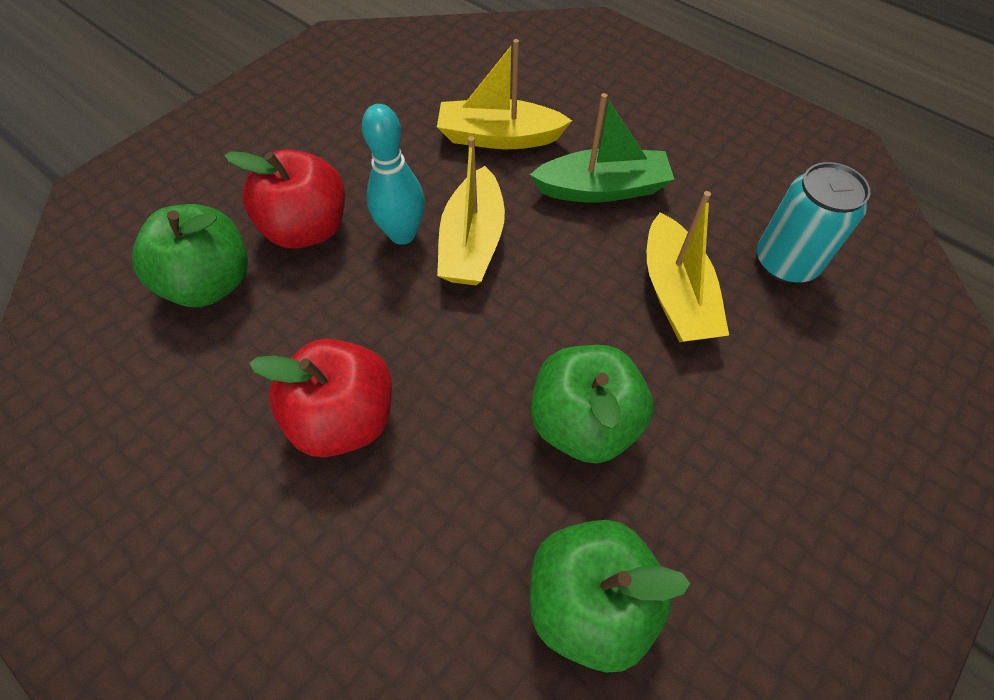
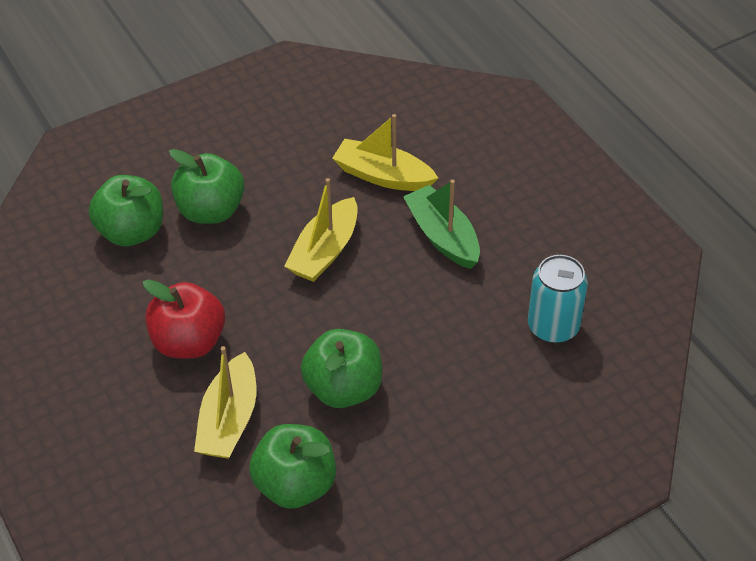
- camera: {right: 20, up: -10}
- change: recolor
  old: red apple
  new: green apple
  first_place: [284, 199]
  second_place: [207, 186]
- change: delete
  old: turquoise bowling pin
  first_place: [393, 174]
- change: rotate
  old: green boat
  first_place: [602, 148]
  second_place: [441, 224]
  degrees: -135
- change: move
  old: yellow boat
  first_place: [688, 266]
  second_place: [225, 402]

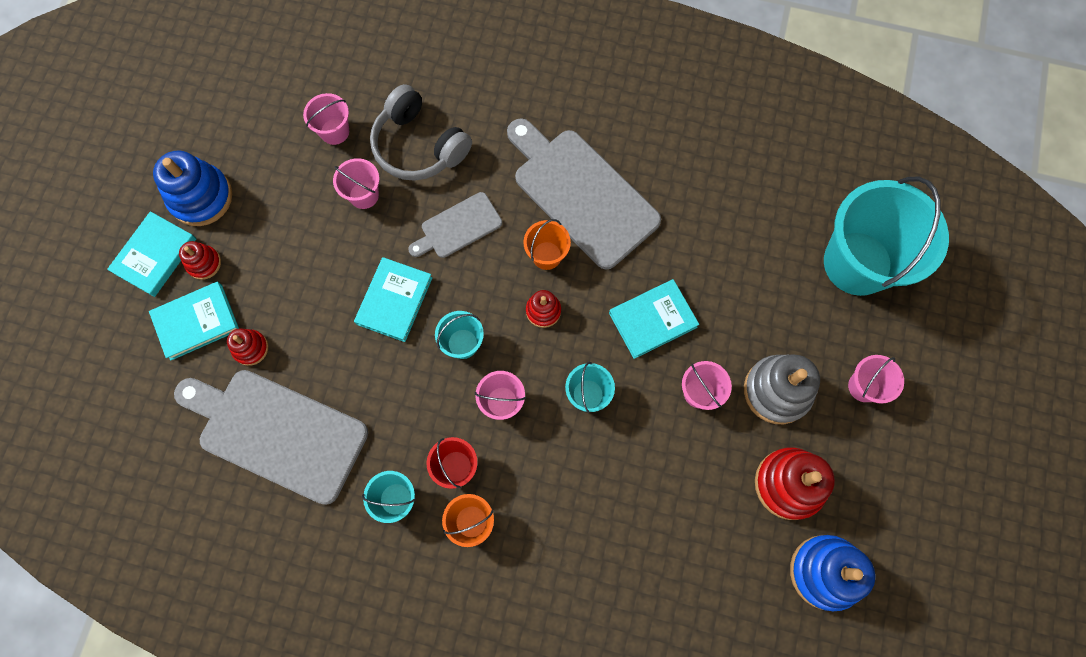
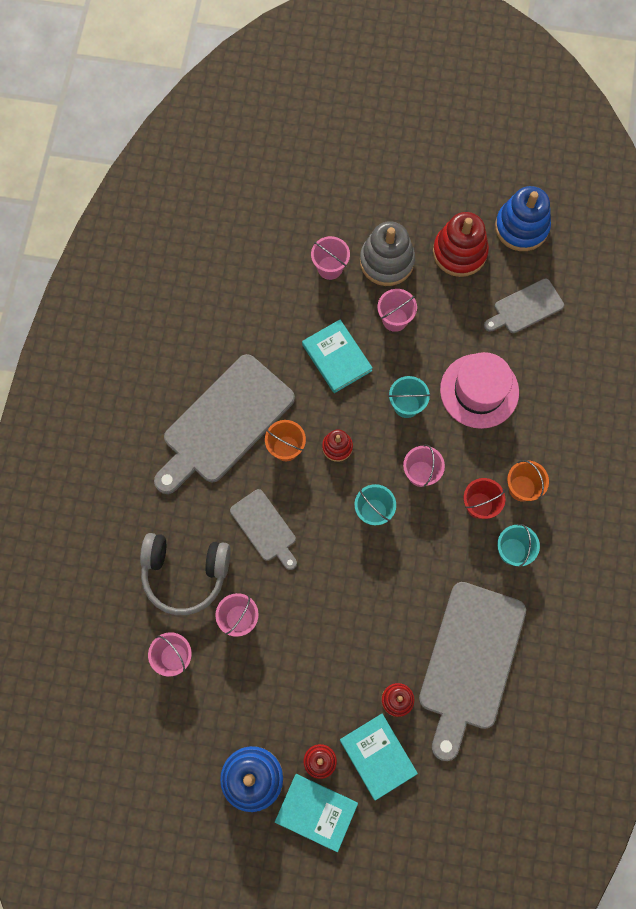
- camera: {right: -95, up: 0}
- change: delete
  old: turquoise book
  first_place: [393, 299]
- change: rotate
  old: grey headphones
  first_place: [421, 132]
  second_place: [185, 574]
  degrees: 60
- change: delete
  old: turquoise bucket
  first_place: [886, 236]
- change: move
  old: pink bucket
  first_place: [876, 379]
  second_place: [330, 258]
- change: insert
  new: pink hat
  second_place: [479, 390]
- change: insert
  new: grey cutting board
  second_place: [524, 306]

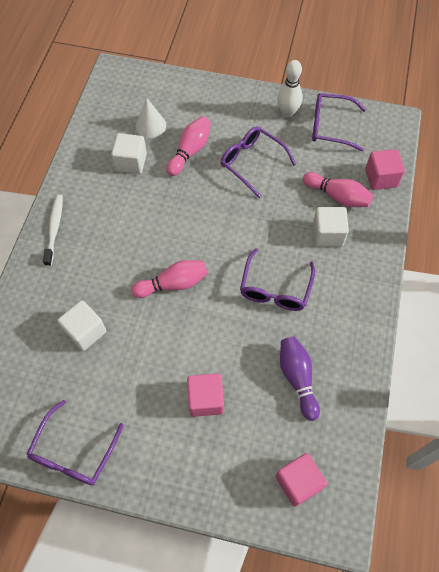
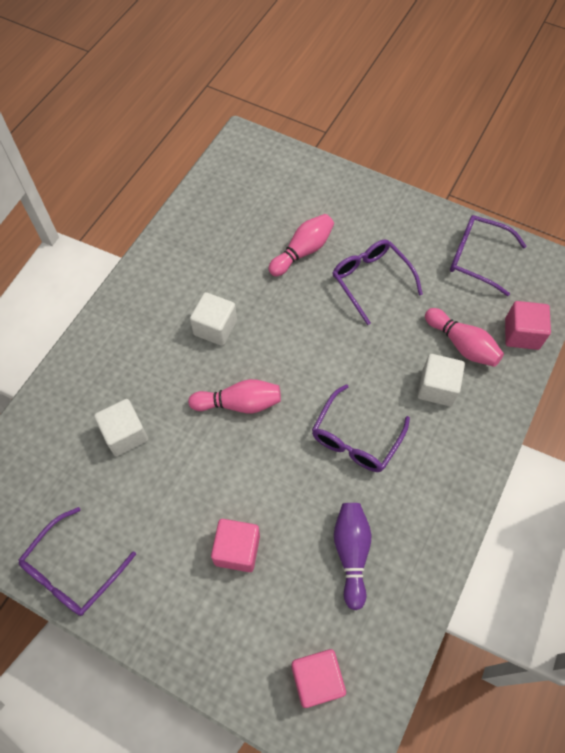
- camera: {right: 15, up: 0}
- change: delete
  old: white toothbrush
  first_place: [53, 230]
- change: move
  old: white cube
  first_place: [129, 153]
  second_place: [213, 319]
- change: delete
  old: white cone
  first_place: [151, 118]
- change: delete
  old: white bowling pin
  first_place: [290, 89]

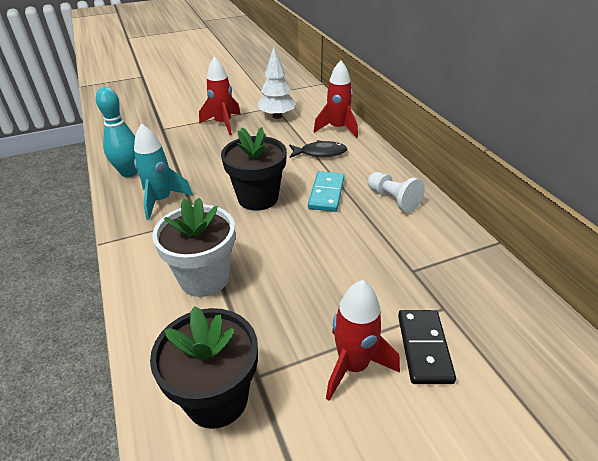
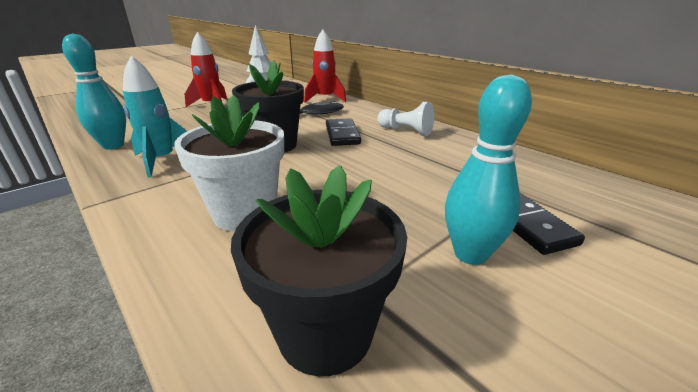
- camera: {right: -20, up: -10}
- change: recolor
  old: turquoise domino
  new: black domino
  first_place: [326, 191]
  second_place: [343, 132]
- change: replace
  old: red rocket
  new: turquoise bowling pin
  first_place: [363, 340]
  second_place: [488, 170]

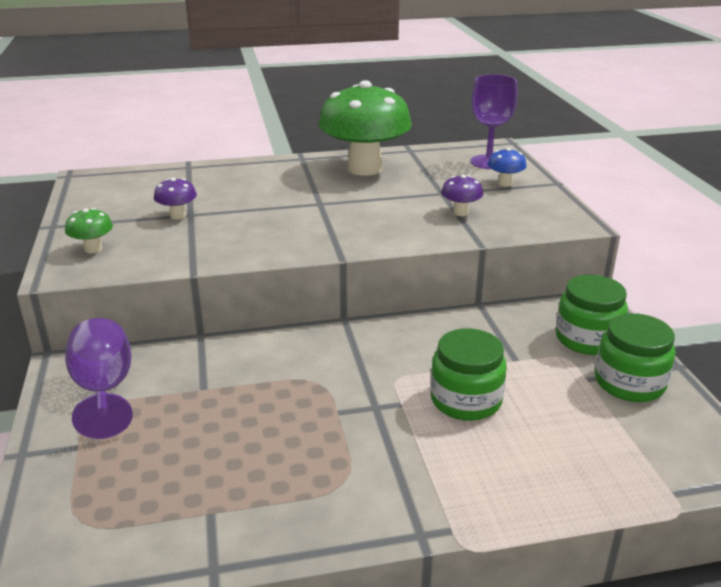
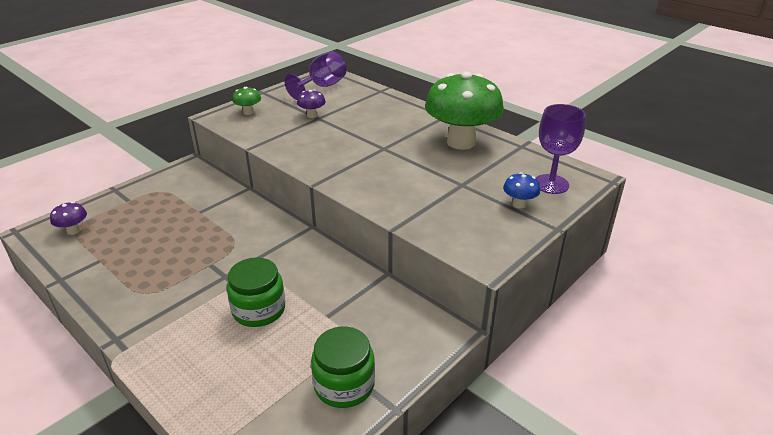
- camera: {right: 55, up: 5}
- change: move
  old: purple goblet
  first_place: [99, 378]
  second_place: [316, 75]
- change: move
  old: purple mushroom
  first_place: [462, 195]
  second_place: [68, 218]
- change: delete
  old: green jar
  first_place: [592, 315]

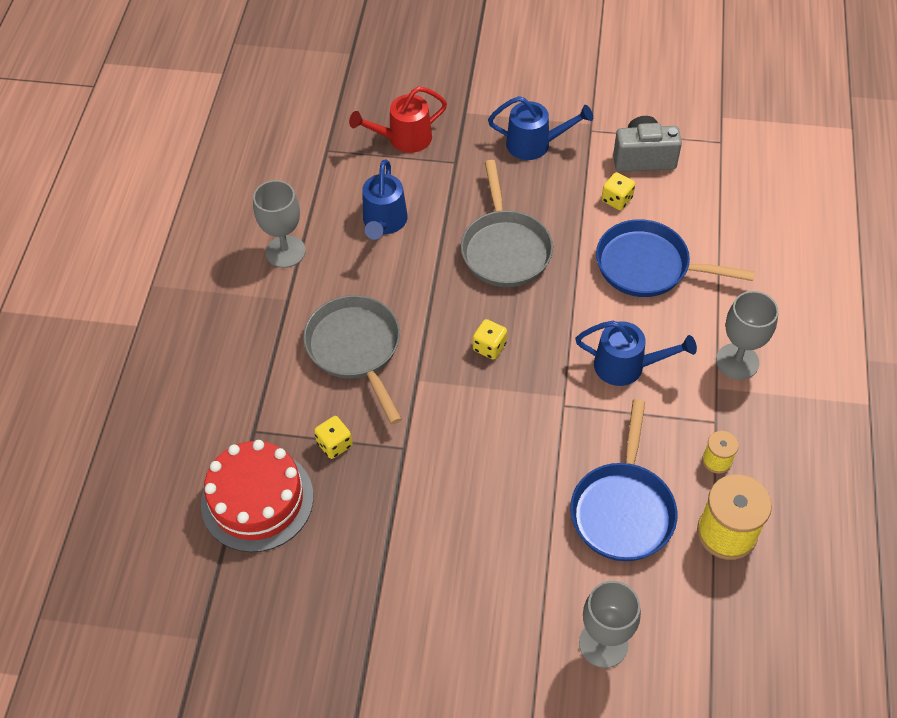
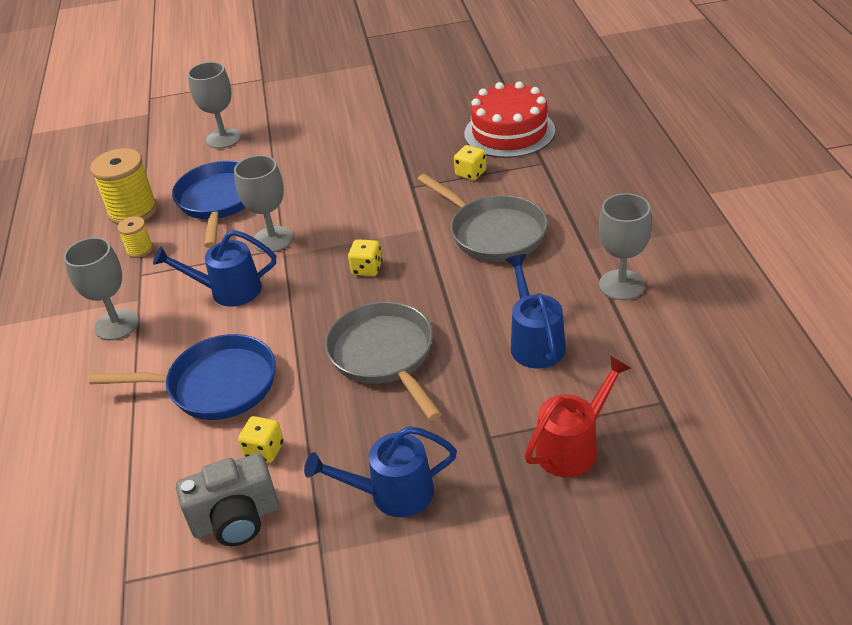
- camera: {right: 165, up: -15}
- change: insert
  new: grey goblet
  second_place: [263, 204]

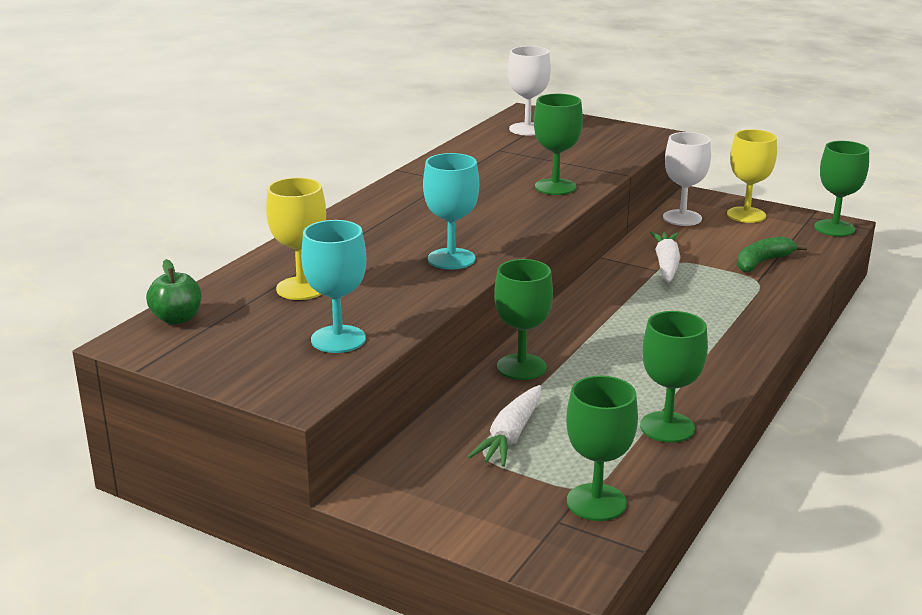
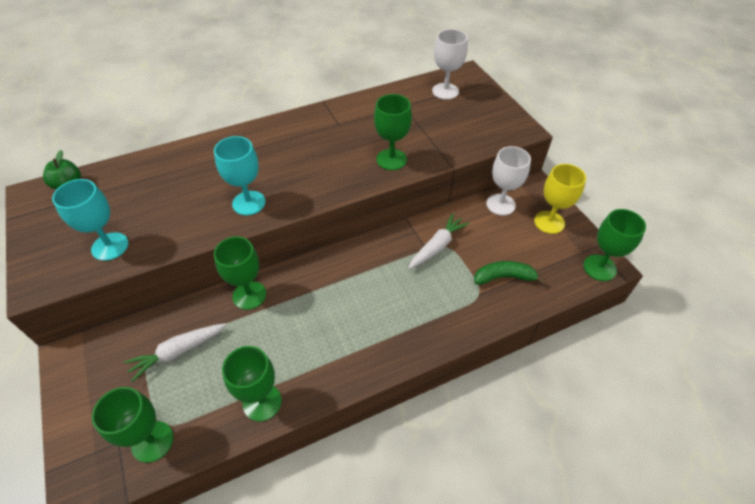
- camera: {right: 35, up: 25}
- change: delete
  old: yellow goblet
  first_place: [296, 238]

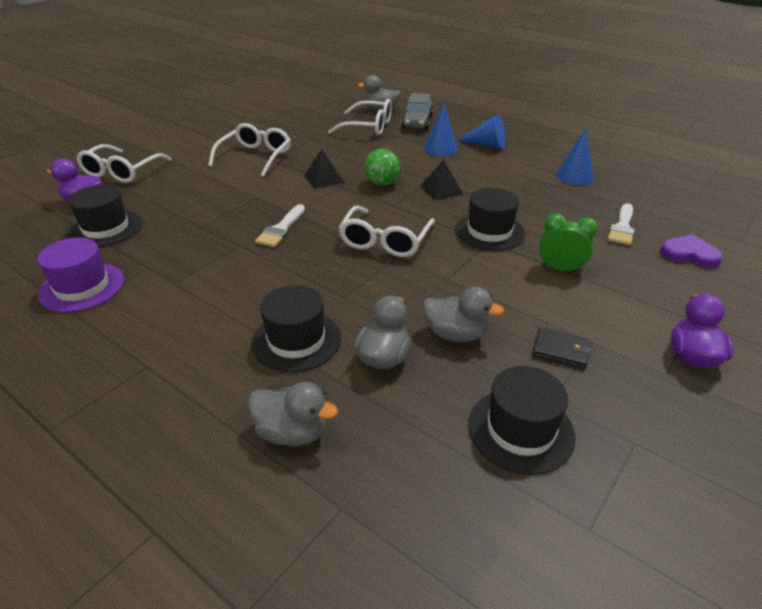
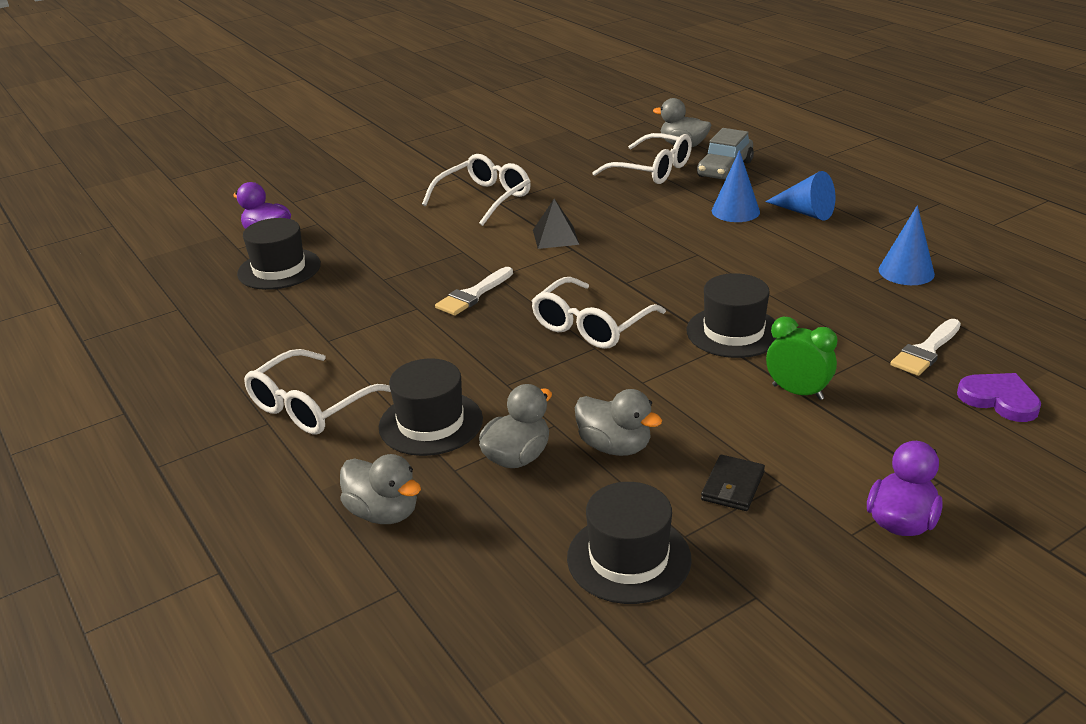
- camera: {right: 20, up: -5}
- change: delete
  old: purple hat
  first_place: [80, 275]
- change: move
  old: white glasses
  first_place: [124, 163]
  second_place: [317, 391]
- change: delete
  old: green ball
  first_place: [382, 167]
- change: delete
  old: black pyramid
  first_place: [441, 179]
- change: rotate
  old: black wallet
  first_place: [561, 348]
  second_place: [733, 483]
  degrees: 75

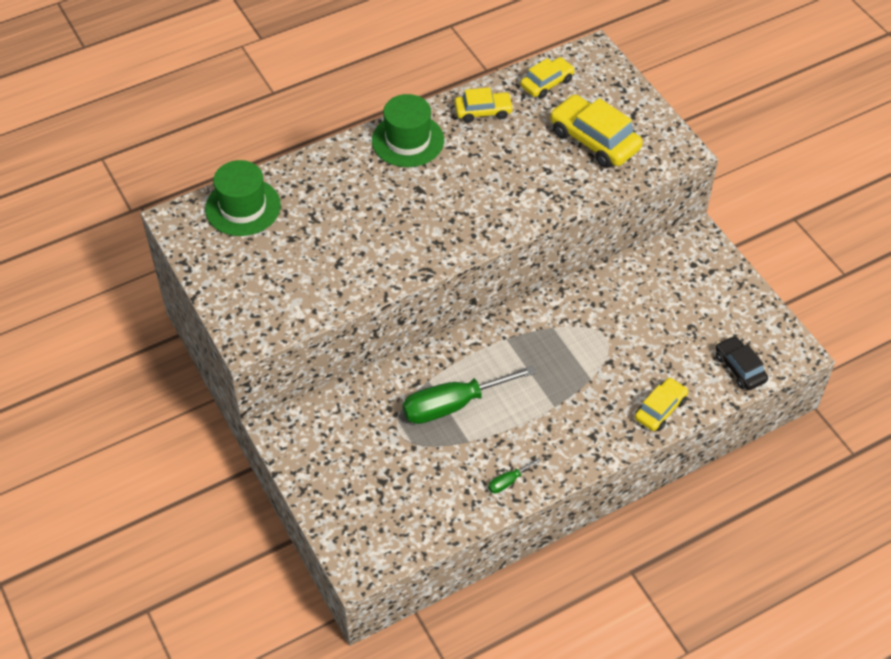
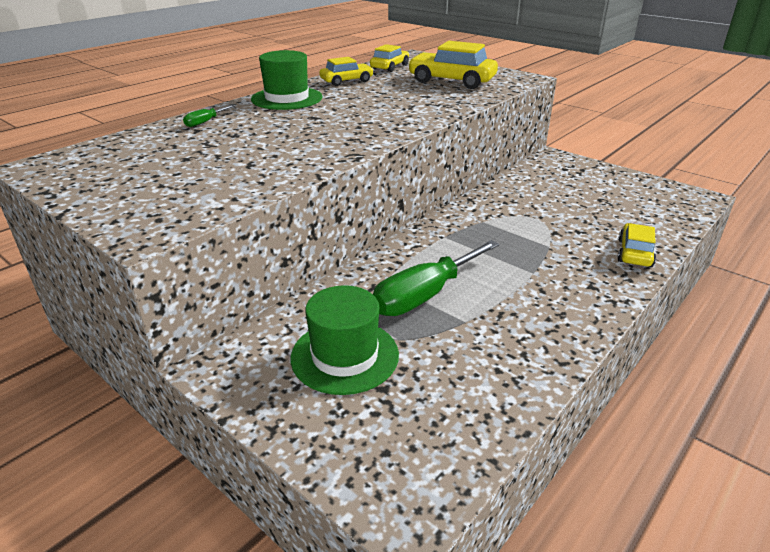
- camera: {right: -20, up: -20}
- change: move
  old: green hat
  first_place: [243, 198]
  second_place: [345, 340]
- change: move
  old: green screwdriver
  first_place: [515, 475]
  second_place: [209, 116]
- change: delete
  old: black car
  first_place: [741, 363]

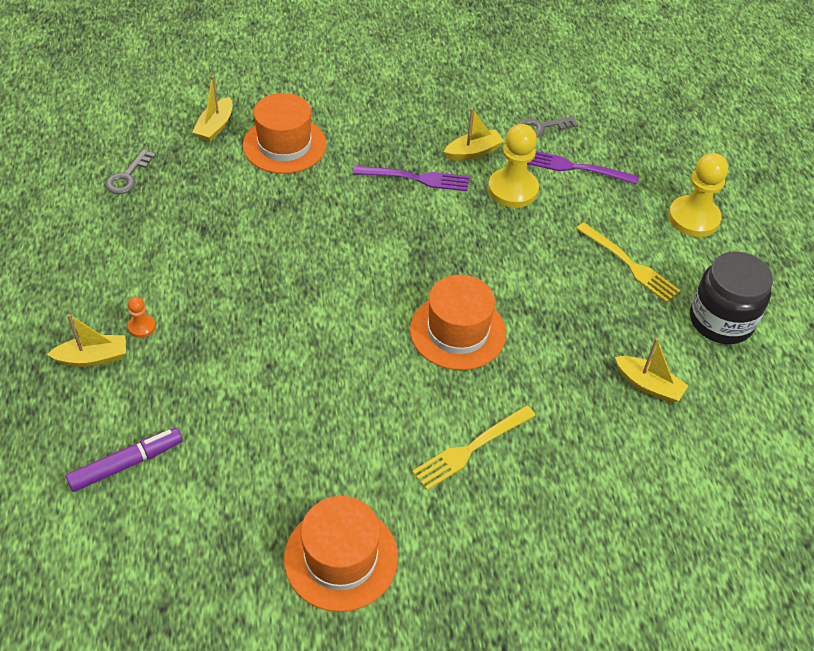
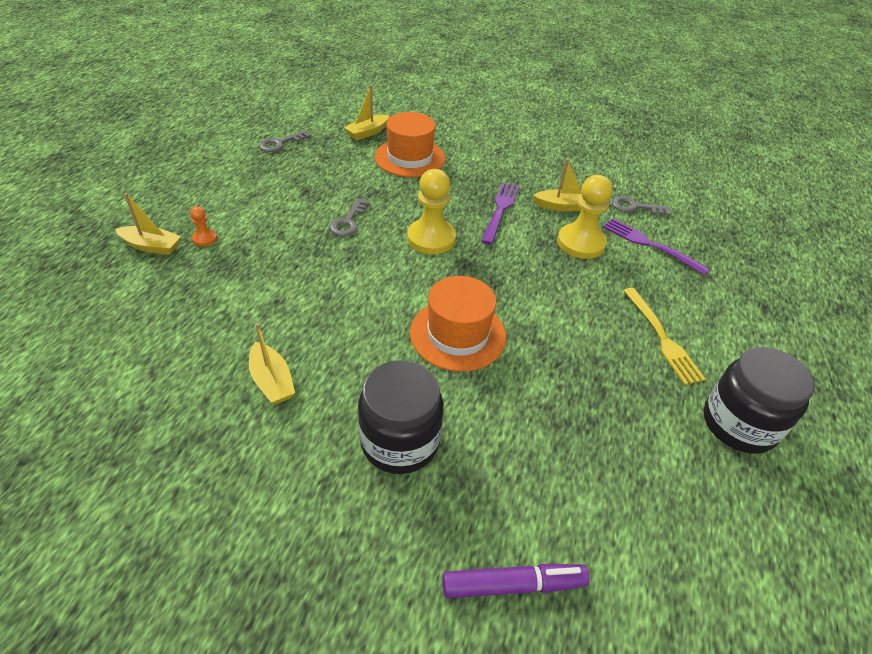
- camera: {right: 25, up: -5}
- change: move
  old: purple marker
  first_place: [124, 460]
  second_place: [516, 581]
- change: delete
  old: orange hat
  first_place: [341, 554]
- change: rotate
  old: purple fork
  first_place: [411, 178]
  second_place: [500, 213]
  degrees: -105
- change: replace
  old: yellow fork
  new: black jar
  first_place: [474, 447]
  second_place: [401, 417]
- change: move
  old: yellow boat
  first_place: [651, 370]
  second_place: [272, 364]
- change: move
  old: yellow pawn
  first_place: [698, 195]
  second_place: [431, 211]
- change: insert
  new: grey key
  second_place: [350, 217]

